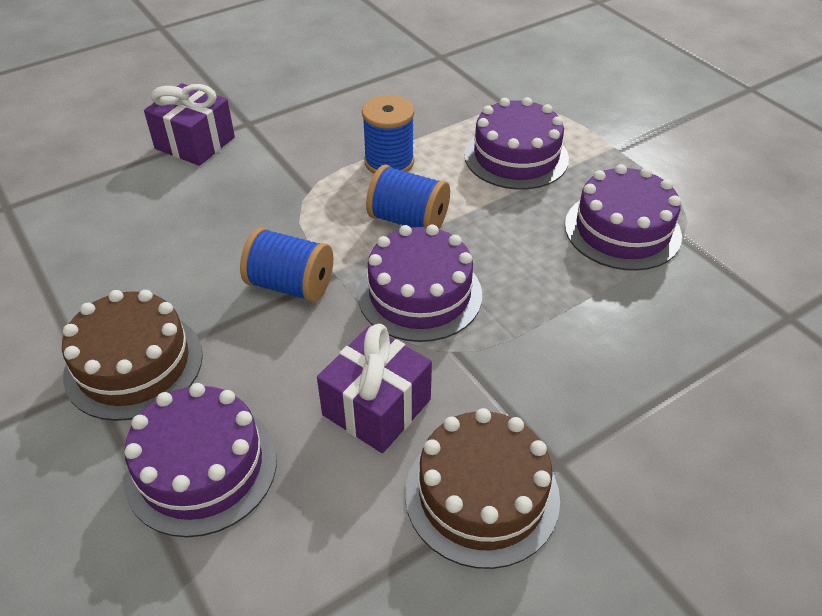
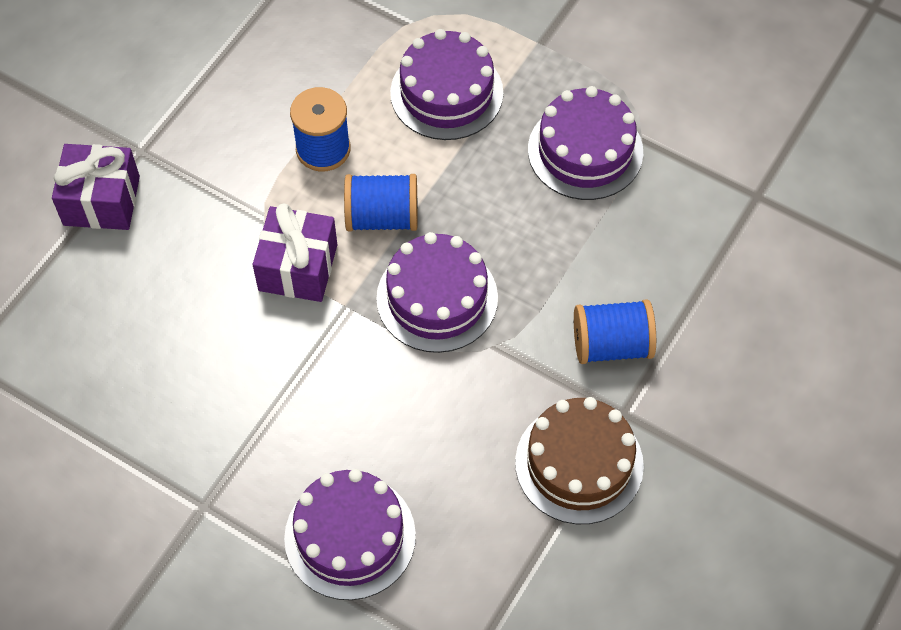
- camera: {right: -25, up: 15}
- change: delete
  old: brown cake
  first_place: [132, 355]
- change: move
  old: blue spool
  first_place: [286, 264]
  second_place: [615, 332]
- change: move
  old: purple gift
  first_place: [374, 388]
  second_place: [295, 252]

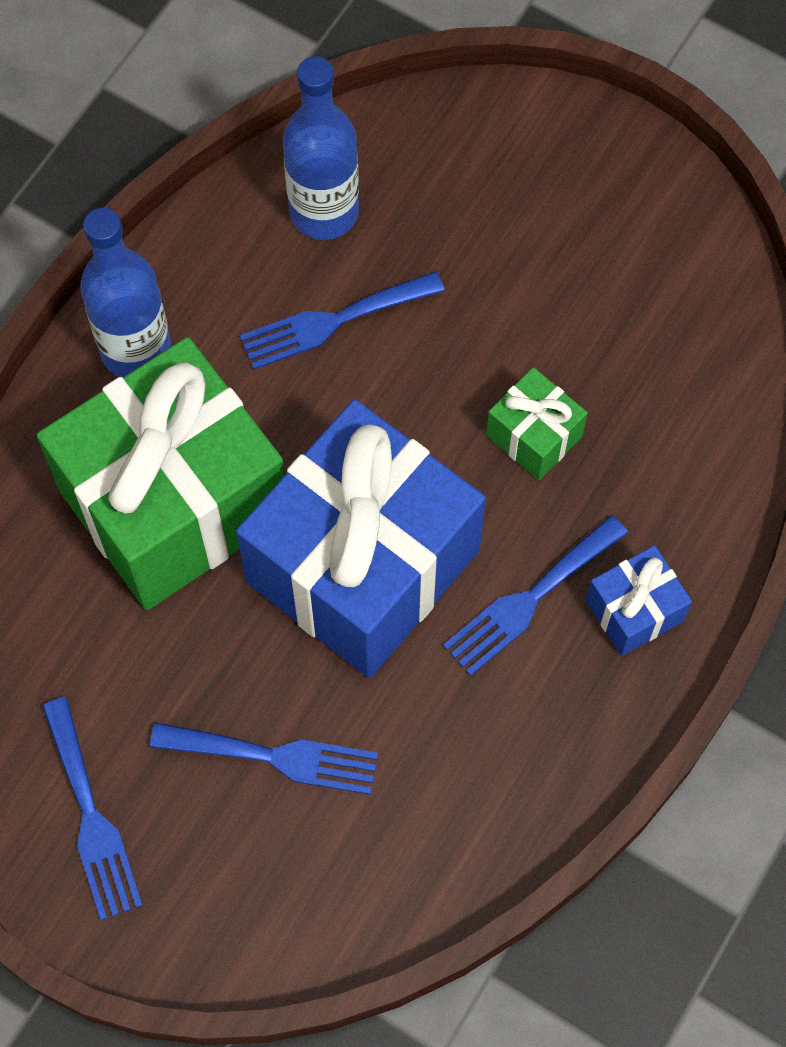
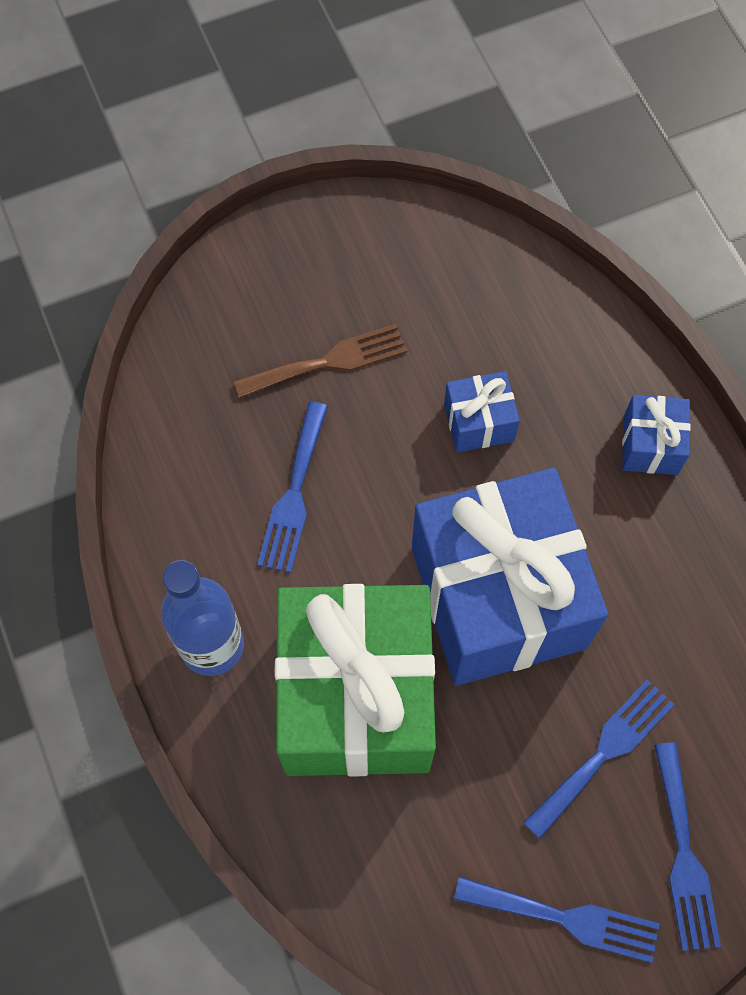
- camera: {right: -55, up: 0}
- change: delete
  old: blue bottle
  first_place: [321, 148]
- change: move
  old: blue fork
  first_place: [535, 595]
  second_place: [687, 846]
- change: recolor
  old: green gift
  new: blue gift
  first_place: [537, 423]
  second_place: [482, 412]
- change: insert
  new: brown fork
  second_place: [320, 361]

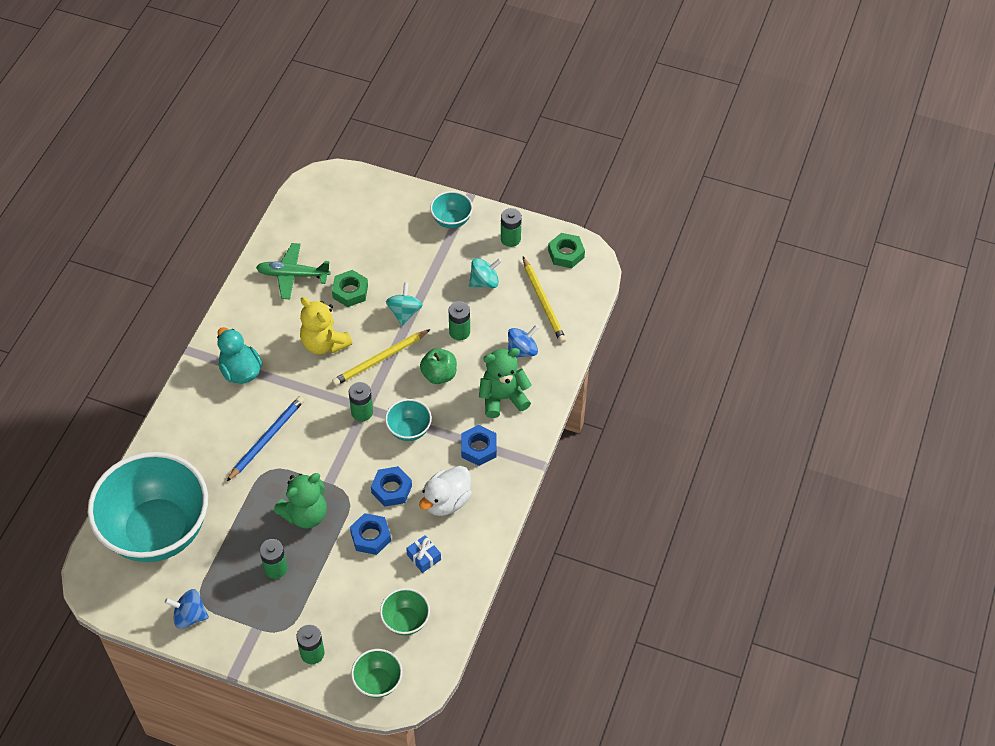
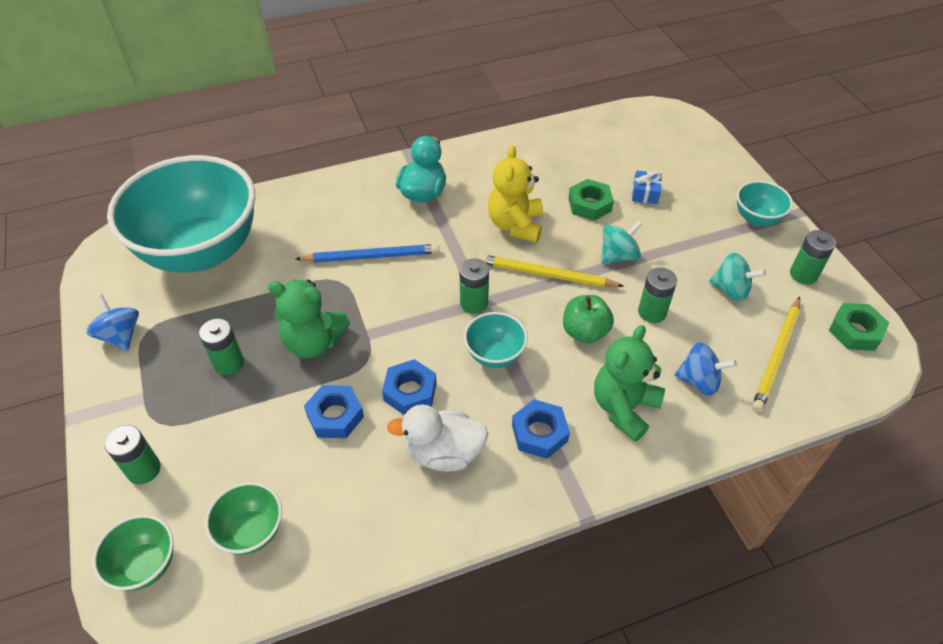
- camera: {right: 50, up: -5}
- change: delete
  old: green plane
  first_place: [293, 271]
- change: move
  old: blue gift
  first_place: [423, 554]
  second_place: [647, 187]
- change: rotate
  old: green teddy bear
  first_place: [505, 383]
  second_place: [629, 383]
  degrees: -90

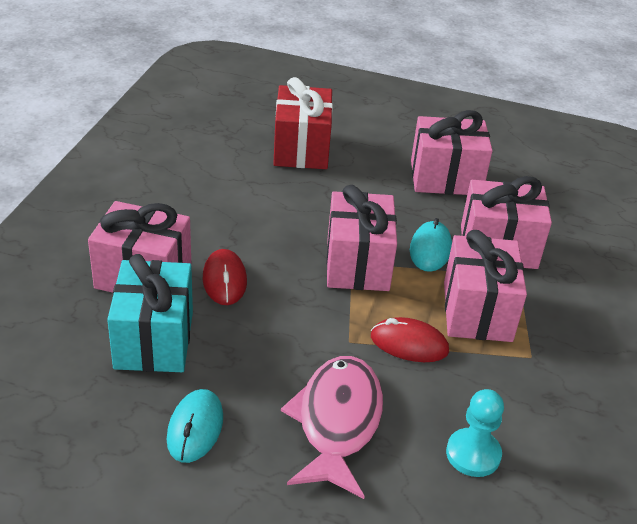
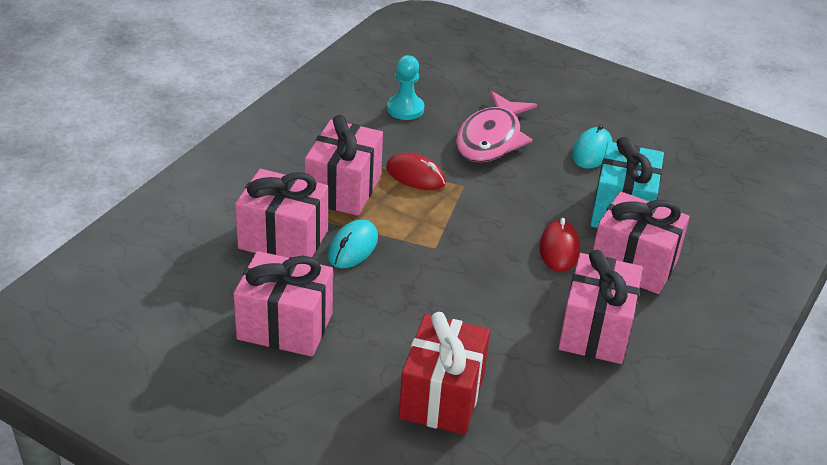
- camera: {right: -165, up: 0}
- change: move
  old: pink gift
  first_place: [361, 238]
  second_place: [601, 307]

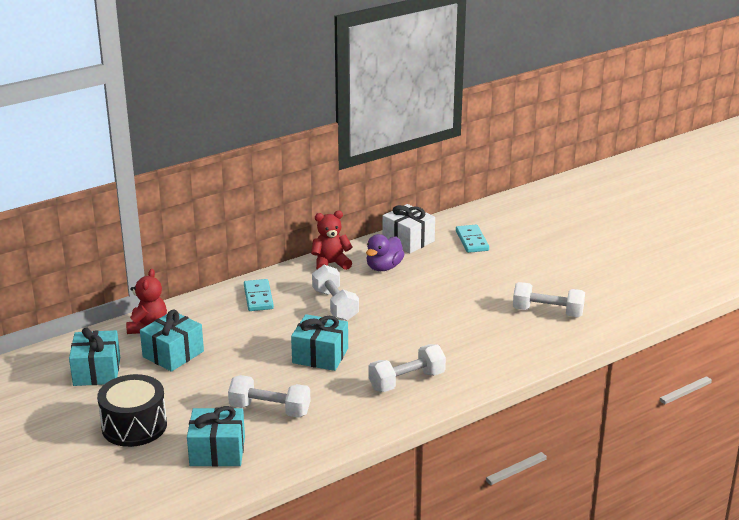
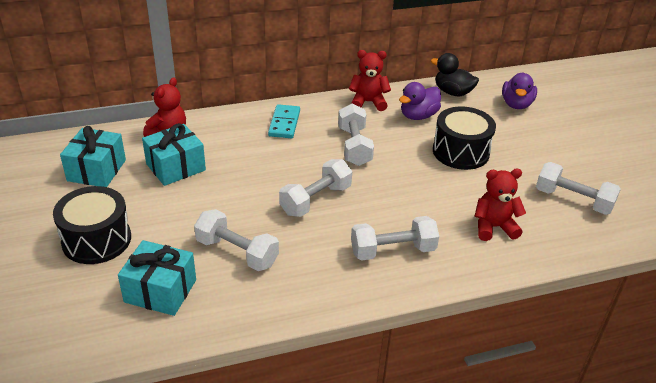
- camera: {right: 15, up: 10}
- change: replace
  old: turquoise gift
  new: white dumbbell
  first_place: [319, 342]
  second_place: [315, 188]
- change: replace
  old: white gift
  new: black duck
  first_place: [408, 228]
  second_place: [455, 74]
- change: replace
  old: turquoise domino
  new: purple duck
  first_place: [472, 239]
  second_place: [519, 90]
- change: insert
  new: black drum
  second_place: [464, 138]
- change: insert
  new: red teddy bear
  second_place: [500, 205]

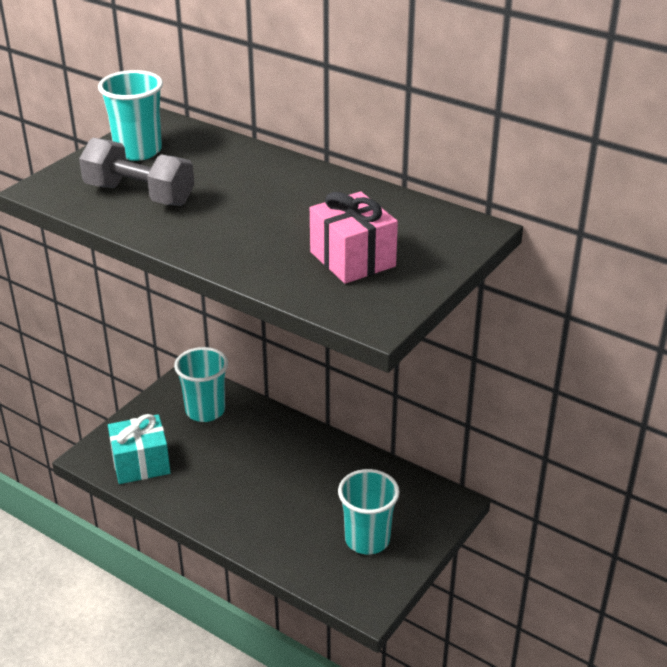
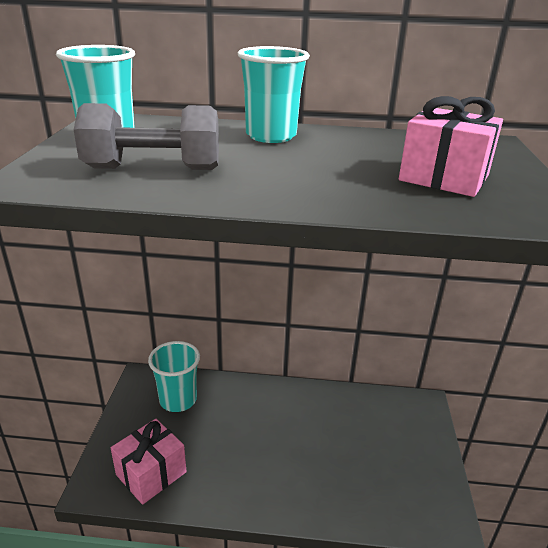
- camera: {right: -30, up: -5}
- change: recolor
  old: turquoise gift
  new: pink gift
  first_place: [139, 449]
  second_place: [149, 462]
- change: move
  old: turquoise cup
  first_place: [369, 511]
  second_place: [274, 94]

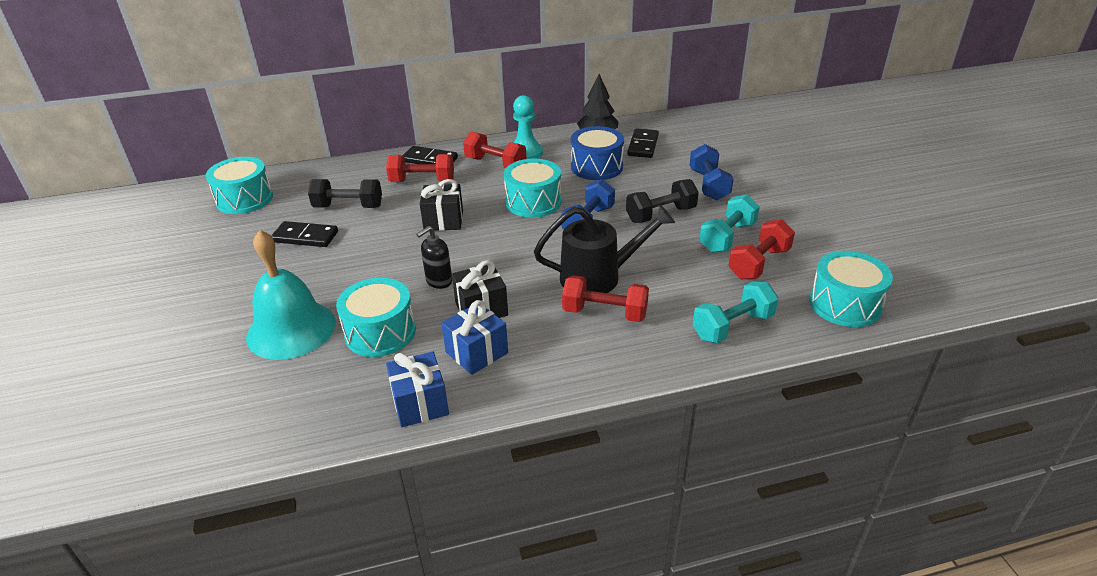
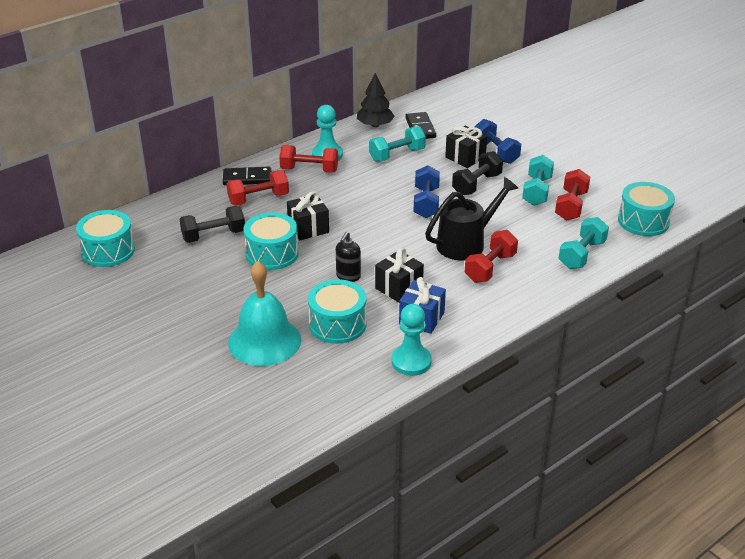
- camera: {right: -25, up: 0}
- change: delete
  old: black domino
  first_place: [304, 234]
- change: replace
  old: blue gift
  new: turquoise pawn
  first_place: [417, 389]
  second_place: [411, 340]
- change: move
  old: turquoise drum
  first_place: [533, 188]
  second_place: [271, 241]
- change: rotate
  old: red dumbbell
  first_place: [605, 298]
  second_place: [491, 256]
  degrees: -45
- change: replace
  old: blue drum
  new: turquoise dumbbell
  first_place: [597, 153]
  second_place: [397, 144]
- change: insert
  new: black gift
  second_place: [466, 147]

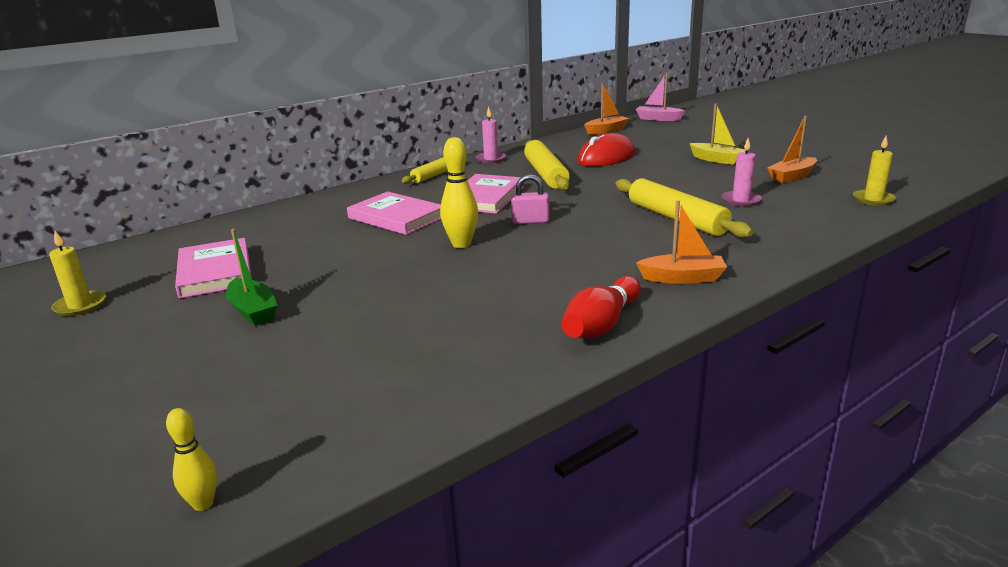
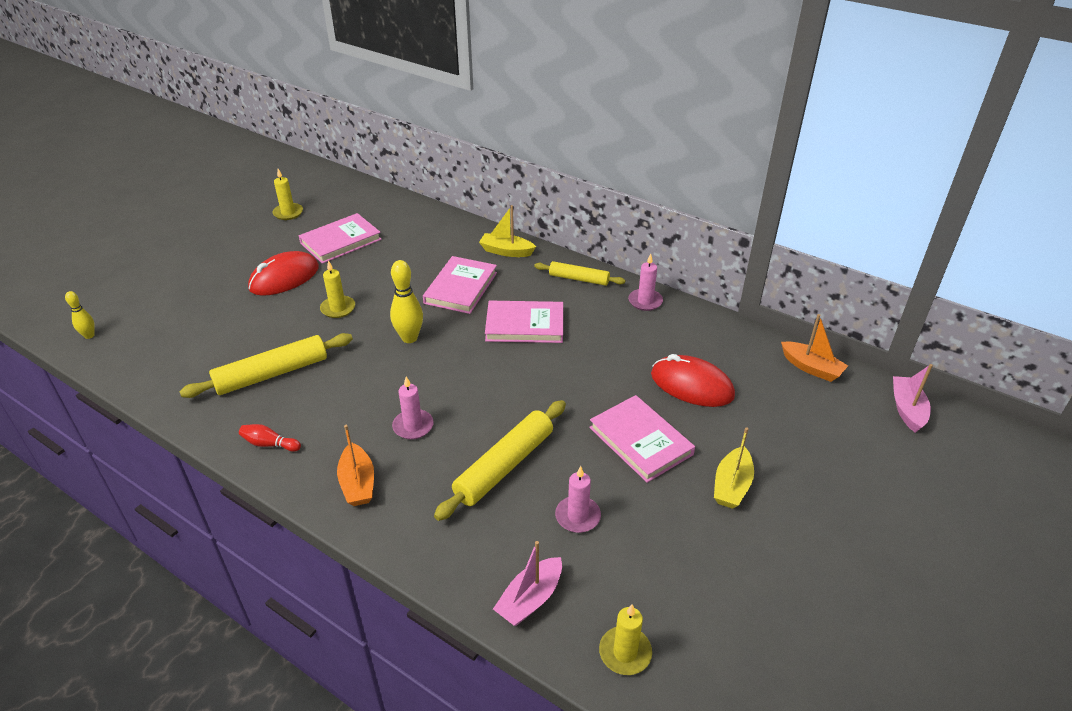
- camera: {right: 70, up: 15}
- change: replace
  old: green boat
  new: red mouse
  first_place: [251, 277]
  second_place: [283, 273]
- change: delete
  old: pink padlock
  first_place: [530, 199]
- change: move
  old: yellow rolling pin
  first_place: [547, 165]
  second_place: [266, 365]
- change: resize
  old: red bowling pin
  first_place: [601, 307]
  second_place: [270, 438]
  factor: 0.59
- change: delete
  old: orange boat
  first_place: [792, 149]
- change: insert
  new: yellow candle
  second_place: [337, 289]
- change: insert
  new: pink candle
  second_place: [412, 408]
- change: insert
  new: yellow boat
  second_place: [507, 231]
- change: insert
  new: pink boat
  second_place: [527, 583]
- change: insert
  new: pink book
  second_place: [642, 439]

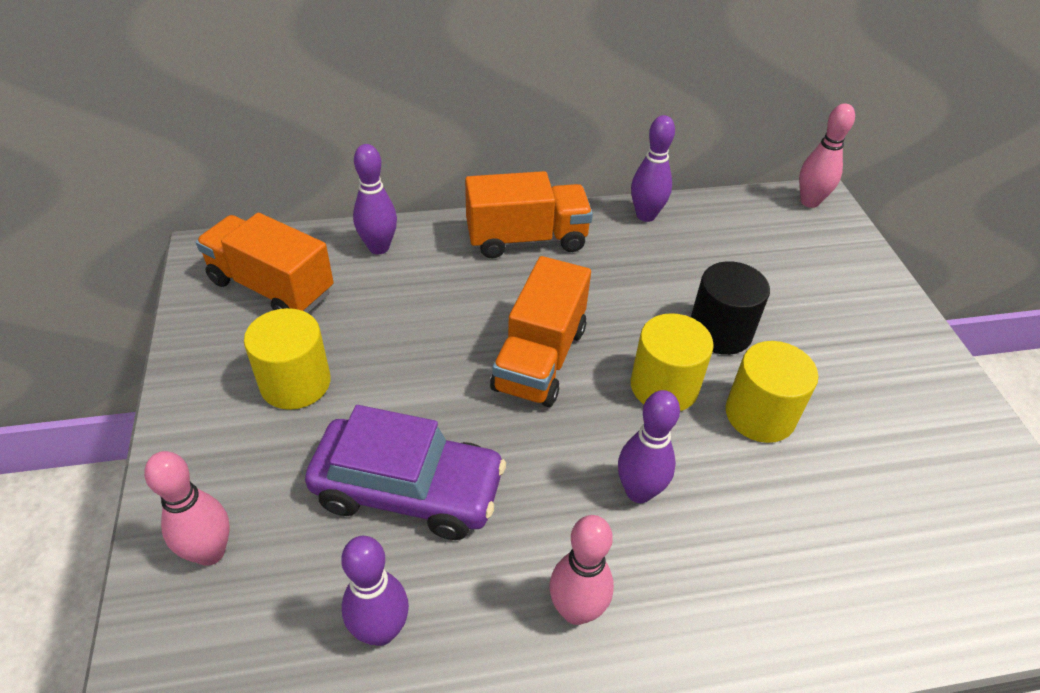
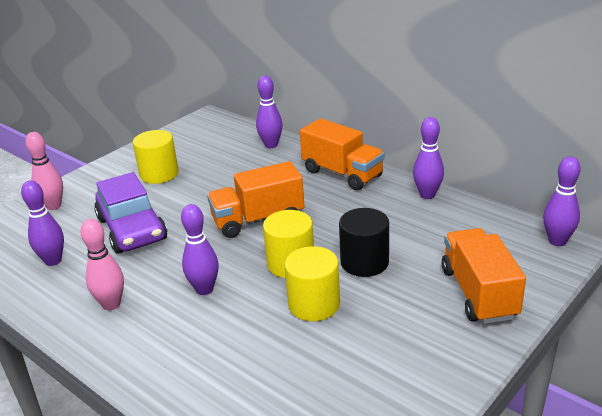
- camera: {right: 55, up: -15}
- change: move
  old: orange truck
  first_place: [265, 263]
  second_place: [484, 276]
- change: recolor
  old: pink bowling pin
  new: purple bowling pin
  first_place: [827, 155]
  second_place: [562, 201]

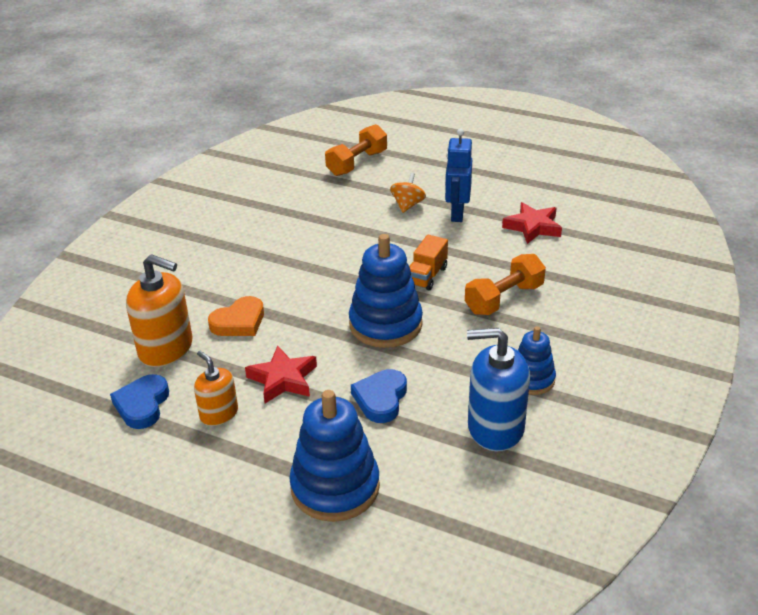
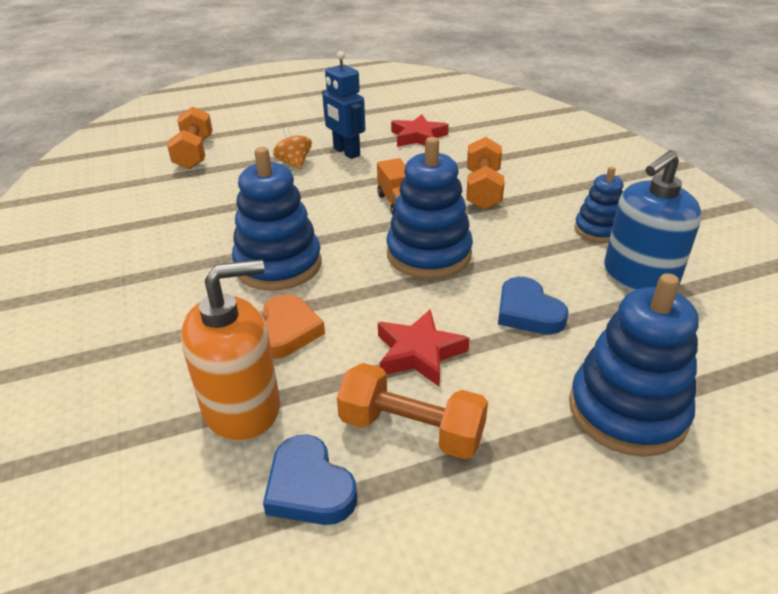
- camera: {right: -45, up: 0}
- change: replace
  old: orange soap dispenser
  new: orange dumbbell
  first_place: [216, 388]
  second_place: [412, 411]
- change: insert
  new: blue stacking toy
  second_place: [276, 219]

